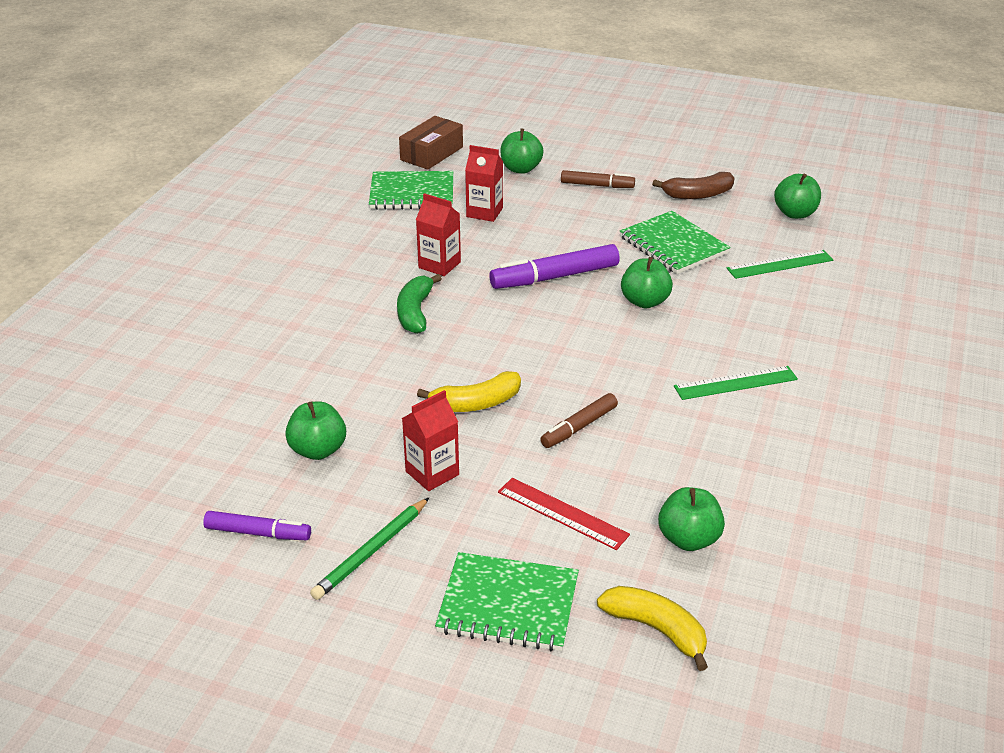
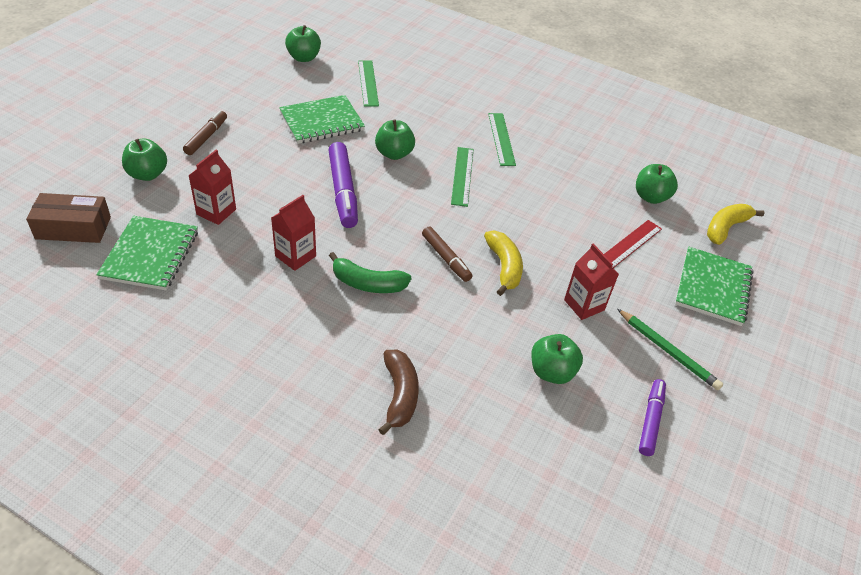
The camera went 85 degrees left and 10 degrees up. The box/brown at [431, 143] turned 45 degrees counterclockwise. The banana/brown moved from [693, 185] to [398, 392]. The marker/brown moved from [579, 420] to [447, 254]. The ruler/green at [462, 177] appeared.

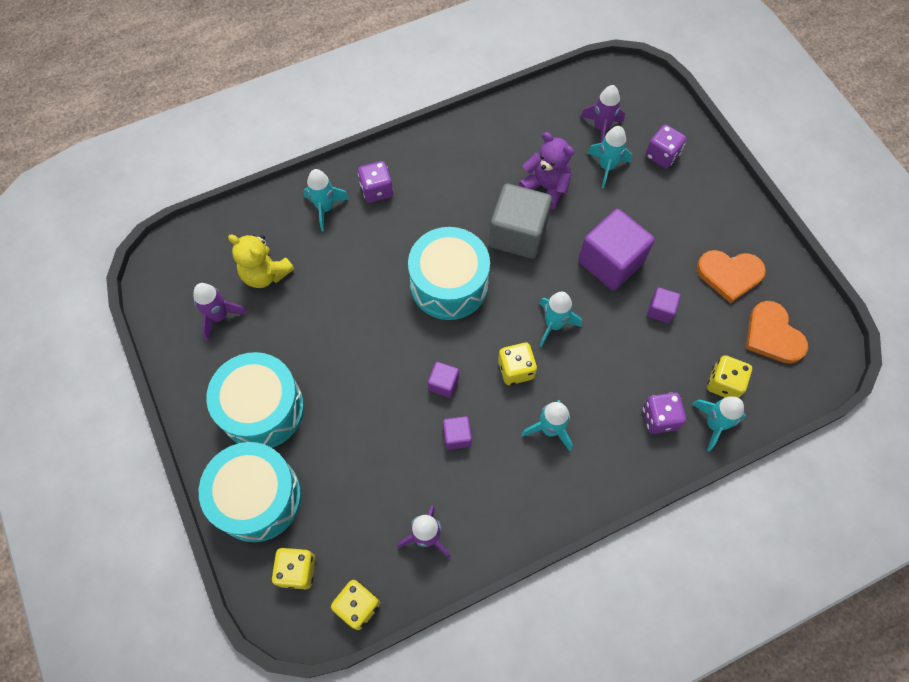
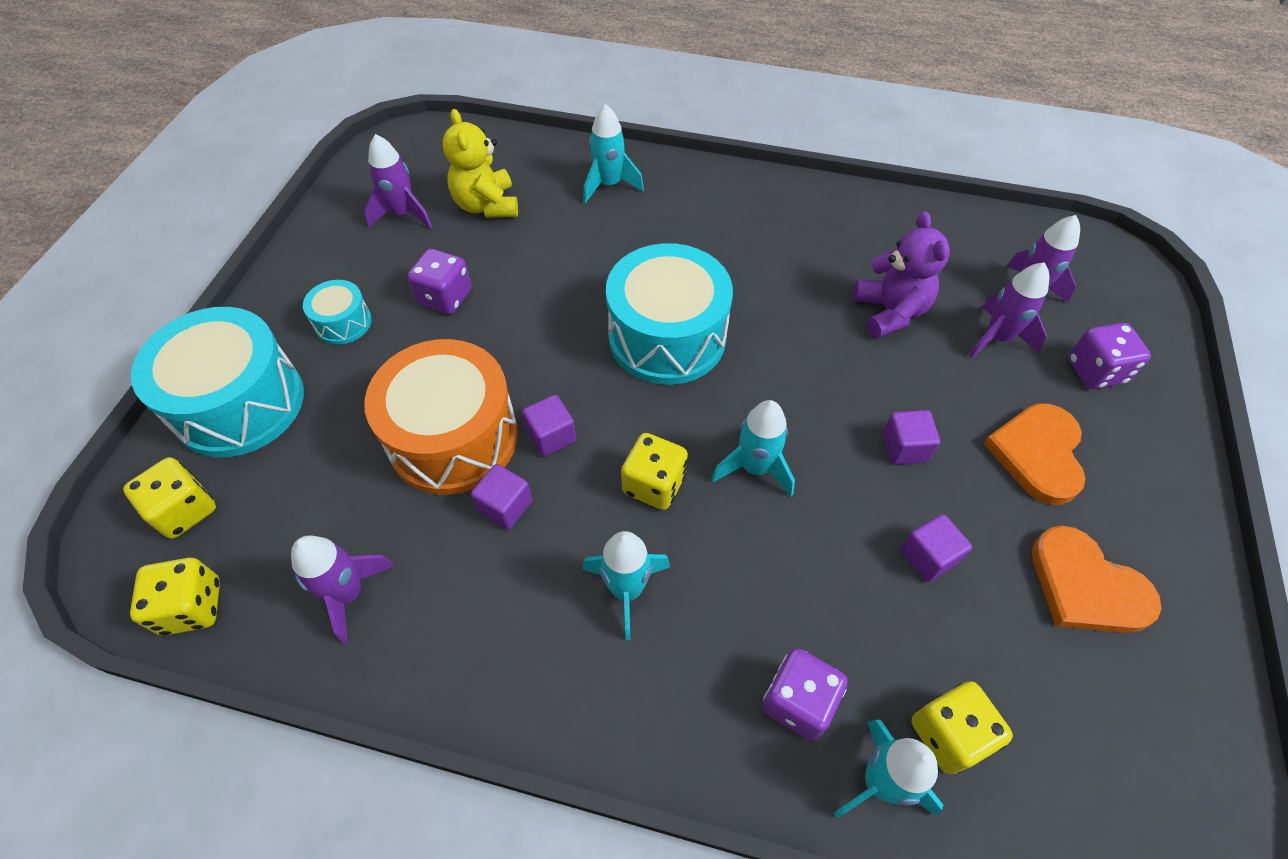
The camera went 40 degrees right and 10 degrees down. The rocket/turquoise at [609, 157] became the rocket/purple at [1009, 310]. The dice/purple moved from [375, 182] to [440, 281]. The cube/grey at [520, 221] disappeared. The cube/purple at [616, 249] changed to 0.47 times the size. The heart/orange moved from [777, 332] to [1034, 454]. The drum/turquoise at [255, 400] changed to 0.48 times the size. The drum/orange at [441, 417] appeared.

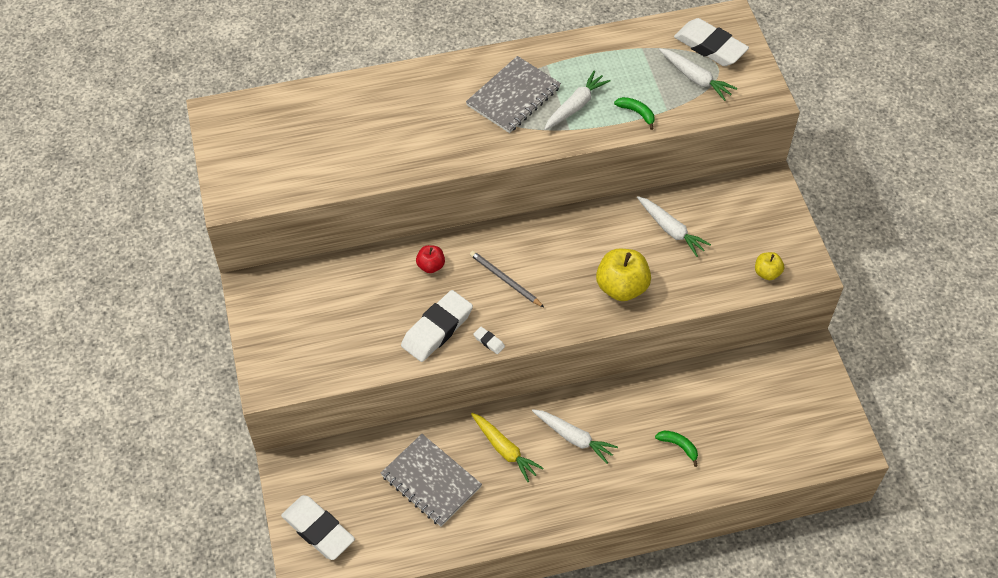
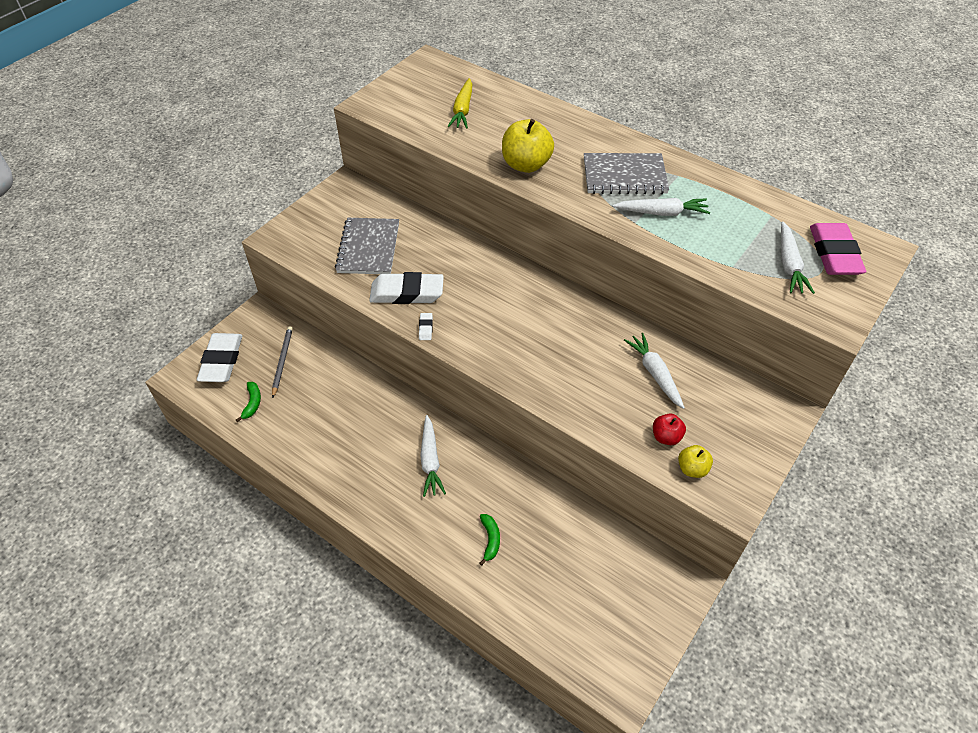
The camera went 50 degrees right and 5 degrees down. The eraser/white at [711, 42] became the eraser/pink at [838, 249]. The banana/green moved from [634, 113] to [248, 402]. The carrot/white at [674, 226] turned 150 degrees clockwise. The apple/red moved from [430, 259] to [669, 429]. The apple/yellow moved from [623, 275] to [528, 146]. The pencil/grey moved from [507, 279] to [282, 362]. The carrot/yellow moved from [507, 447] to [459, 103]. The notebook/grey moved from [431, 480] to [367, 246].

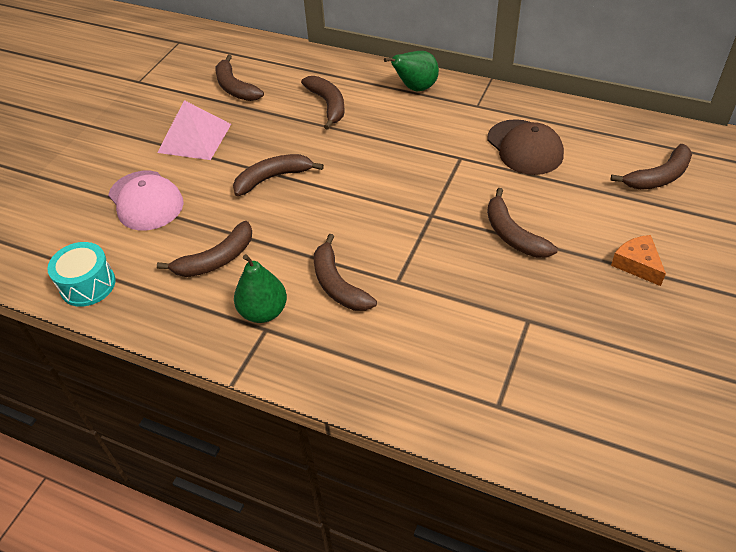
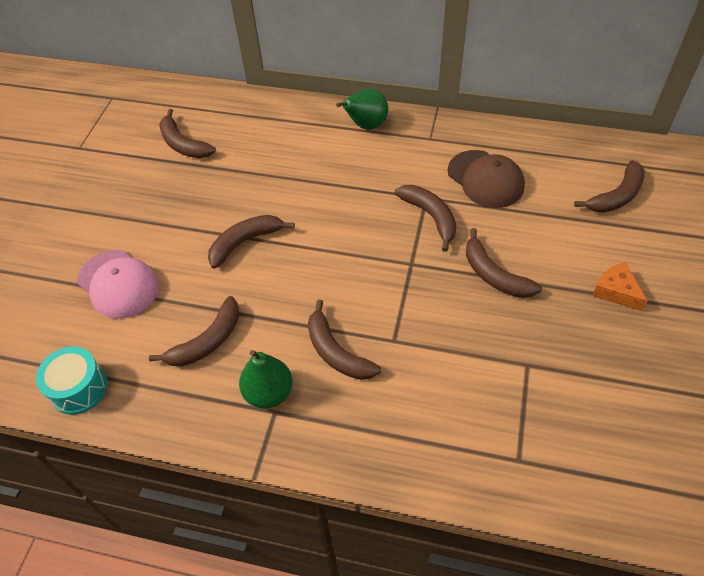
The camera went 10 degrees left and 5 degrees up. The banana/brown moved from [323, 103] to [426, 218]. The pyramid/pink at [194, 130] disappeared.

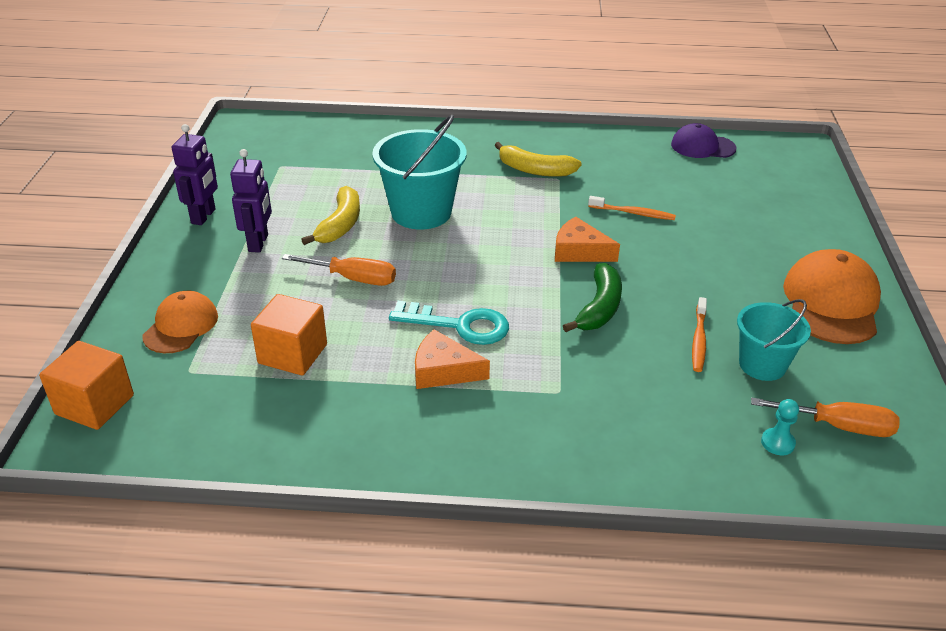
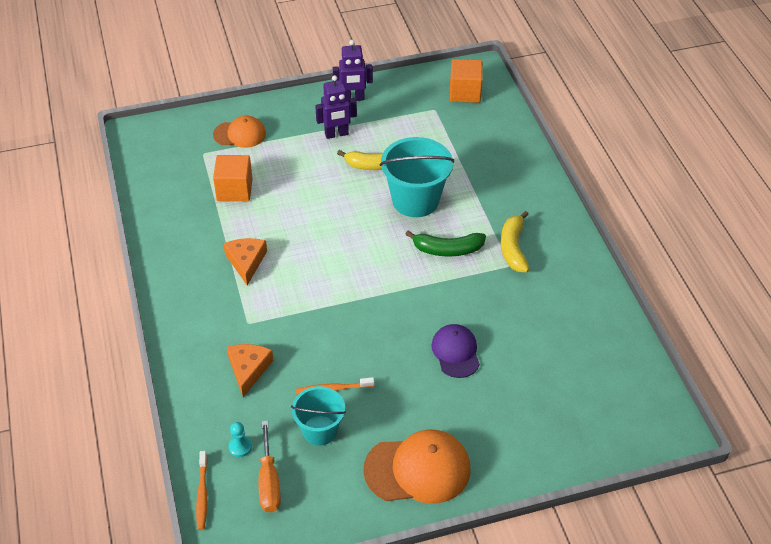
The camera went 70 degrees right and 10 degrees up. The cap/purple moved from [704, 140] to [455, 351]. The toothbrush/orange moved from [632, 208] to [202, 490]. The cheese/orange moved from [587, 239] to [250, 370]. The screwdriver/orange at [339, 270] disappeared. The banana/green moved from [592, 297] to [445, 243]. The key/turquoise at [449, 323] disappeared. The cube/orange moved from [86, 385] to [466, 81].

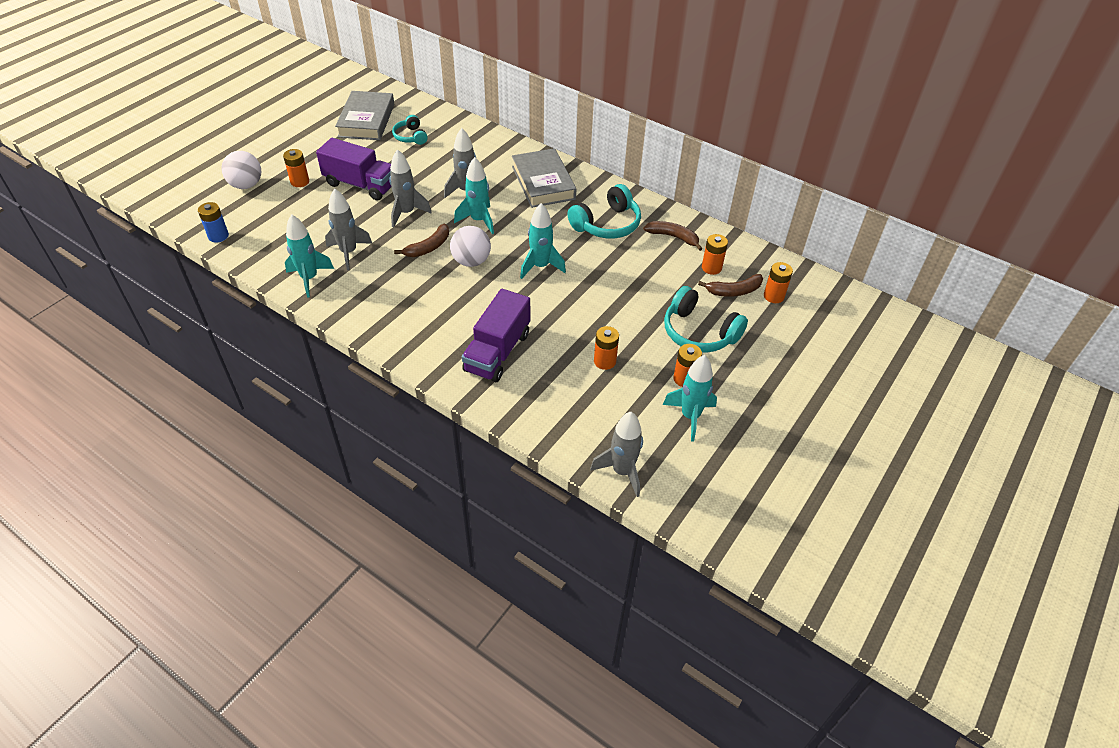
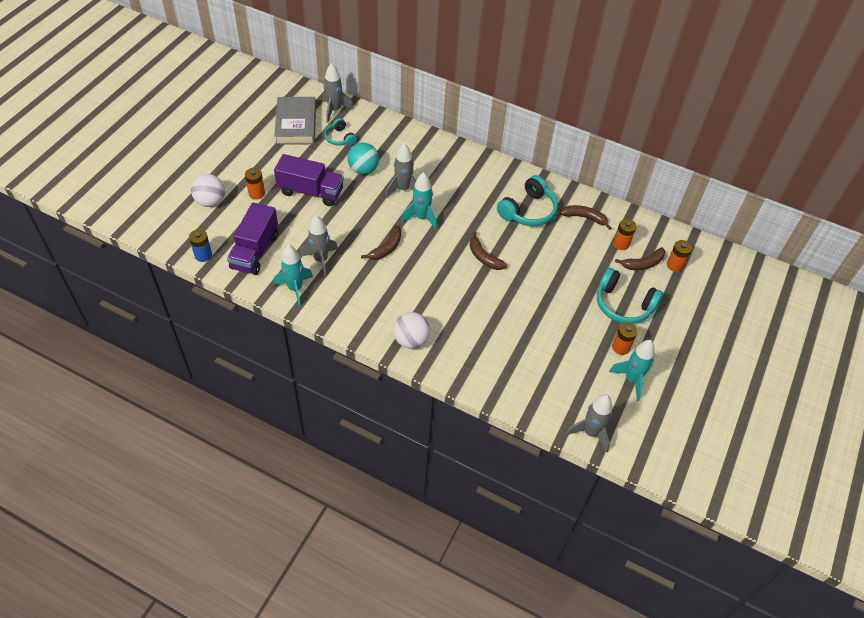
The camera went 10 degrees left and 5 degrees up. The book/grey at [544, 178] disappeared. The rocket/grey moved from [410, 188] to [338, 93]. The rocket/turquoise at [543, 241] was replaced by the banana/brown at [488, 250]. The ball/white moved from [470, 246] to [411, 330]. The truck/purple moved from [496, 335] to [252, 238]. The battery/orange at [606, 348] disappeared. The ball/turquoise at [363, 159] appeared.

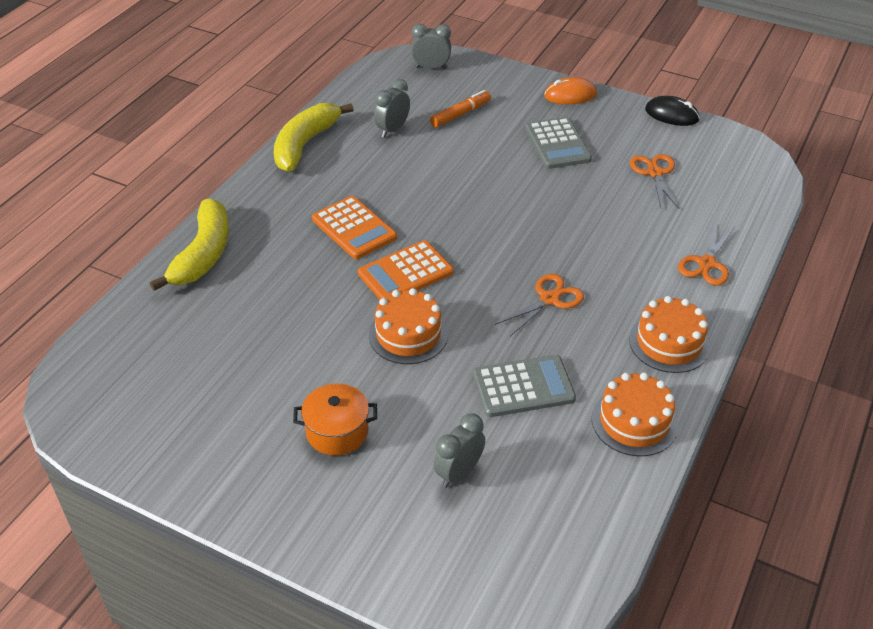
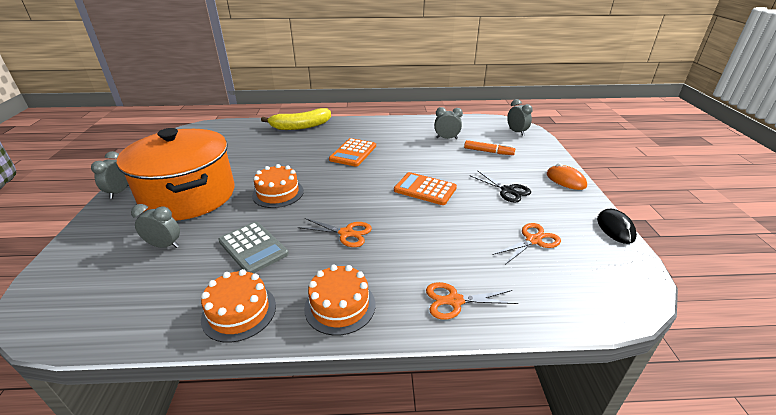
The camera went 60 degrees right and 10 degrees down. The banana/yellow at [314, 137] disappeared. The calculator/grey at [558, 143] was replaced by the scissors/black at [500, 186]. The calculator/orange moved from [406, 270] to [425, 188]. The pot/orange at [335, 420] changed to 2.44 times the size. The clock/grey at [109, 175] appeared.

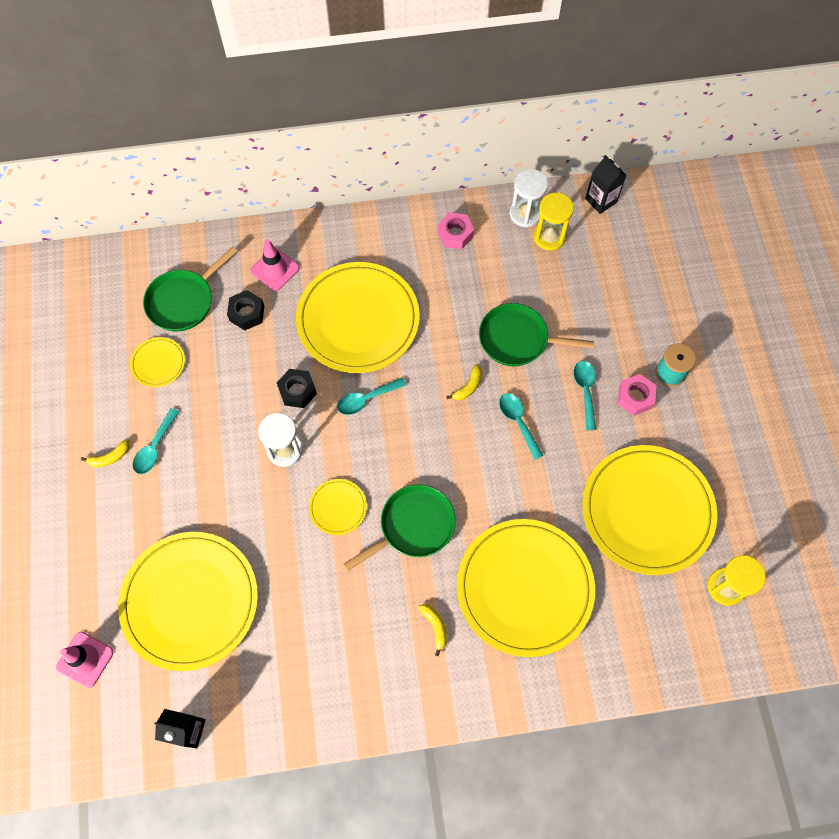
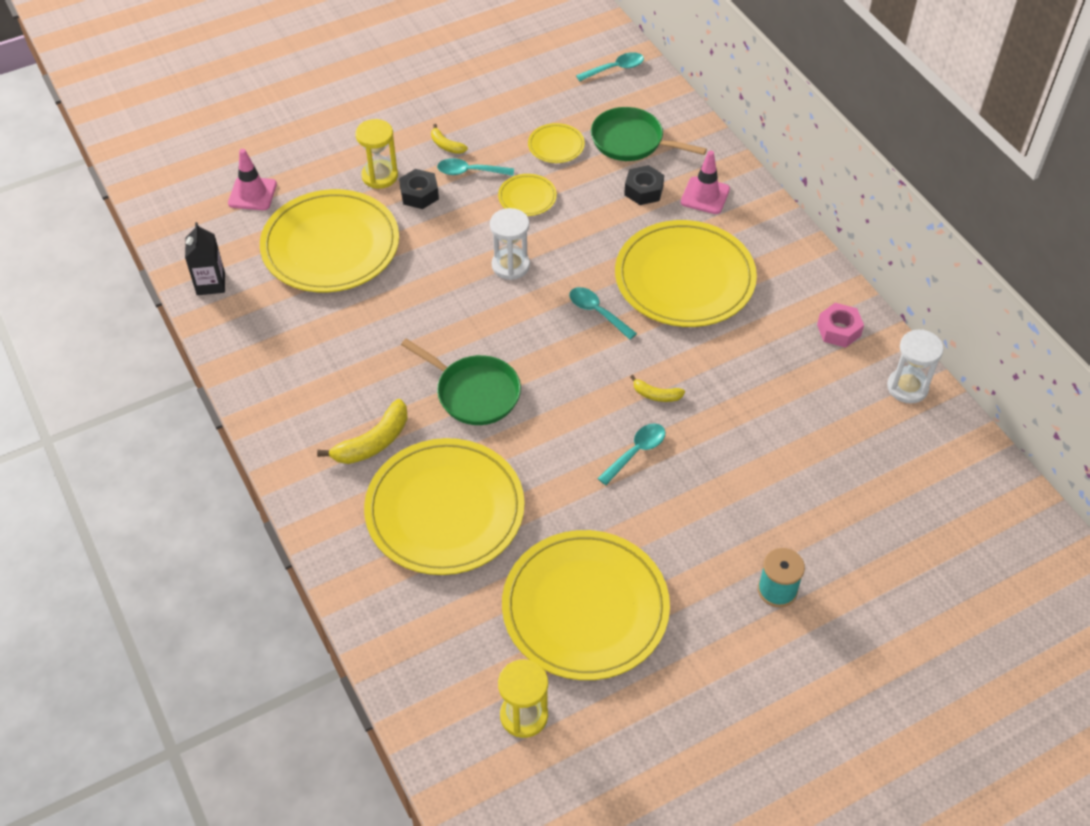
The camera went 70 degrees right and 15 degrees down. The carton/black at [606, 184] disappeared. The hourglass/yellow moved from [554, 222] to [376, 154]. The pan/green at [536, 334] disappeared. The spoon/turquoise moved from [585, 395] to [610, 66]. The nut/black moved from [297, 388] to [419, 189]. The nut/pink at [637, 395] disappeared. The plate/yellow moved from [338, 507] to [527, 195]. The banana/yellow at [432, 630] changed to 1.77 times the size.

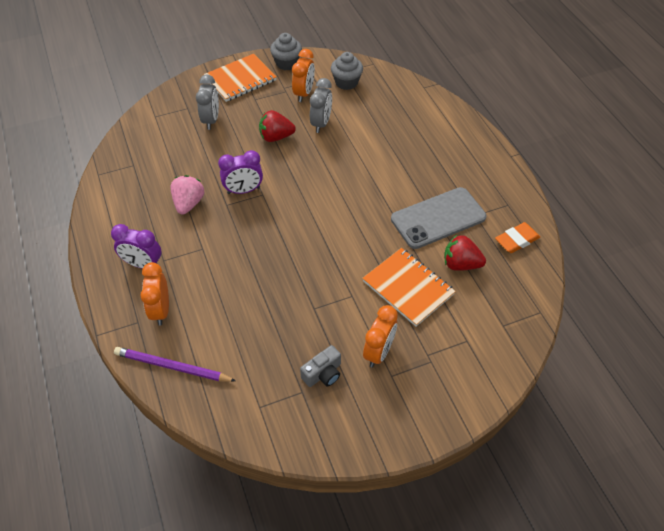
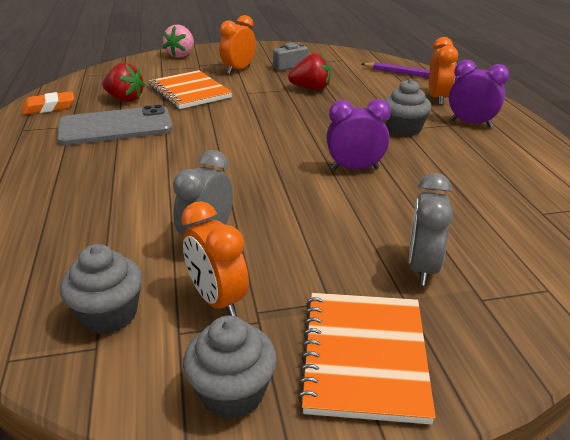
The camera went 170 degrees left and 20 degrees down. The clock/orange at [303, 75] turned 60 degrees counterclockwise. The notebook/orange at [240, 78] turned 60 degrees counterclockwise. The strawberry/red moved from [277, 126] to [309, 71]. The strawberry/pink moved from [187, 194] to [178, 41]. The cupcake/grey at [407, 108] appeared.

